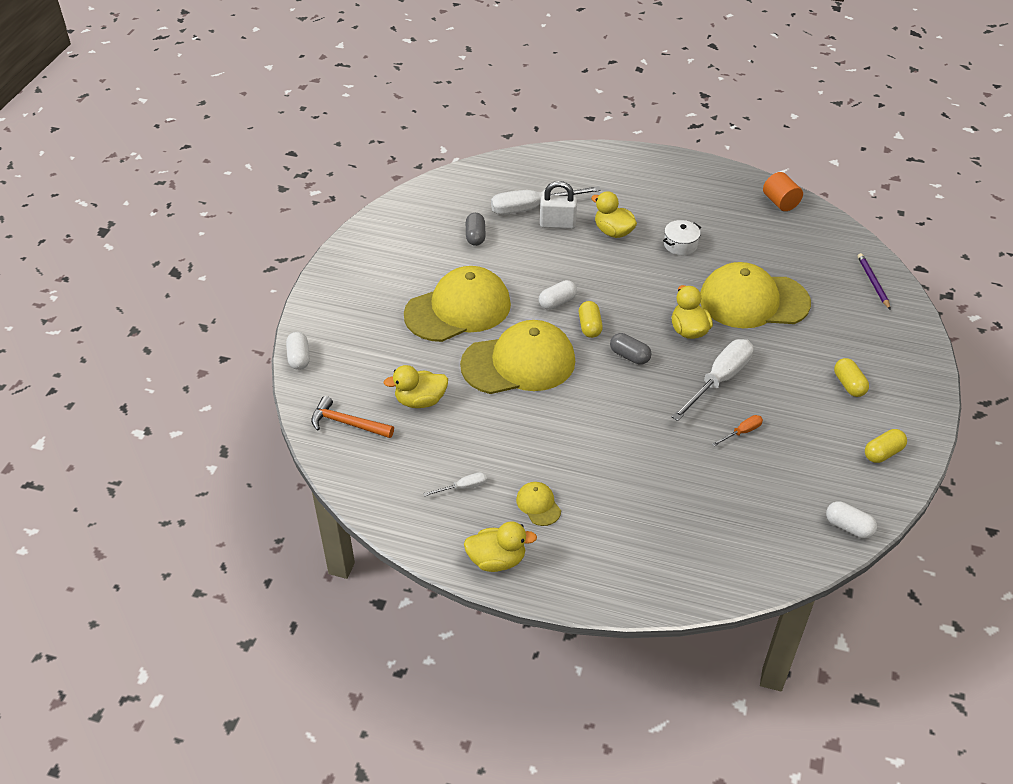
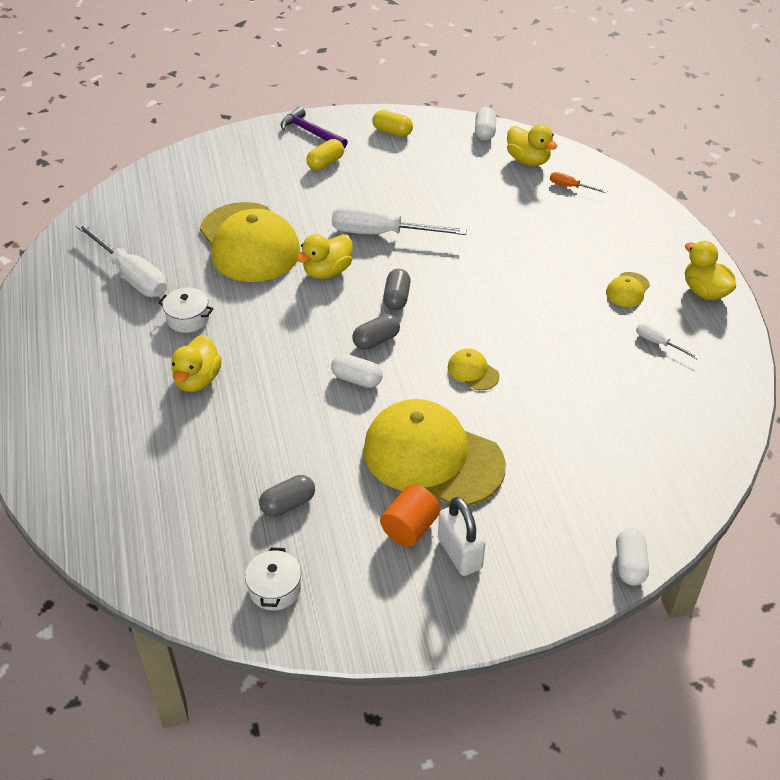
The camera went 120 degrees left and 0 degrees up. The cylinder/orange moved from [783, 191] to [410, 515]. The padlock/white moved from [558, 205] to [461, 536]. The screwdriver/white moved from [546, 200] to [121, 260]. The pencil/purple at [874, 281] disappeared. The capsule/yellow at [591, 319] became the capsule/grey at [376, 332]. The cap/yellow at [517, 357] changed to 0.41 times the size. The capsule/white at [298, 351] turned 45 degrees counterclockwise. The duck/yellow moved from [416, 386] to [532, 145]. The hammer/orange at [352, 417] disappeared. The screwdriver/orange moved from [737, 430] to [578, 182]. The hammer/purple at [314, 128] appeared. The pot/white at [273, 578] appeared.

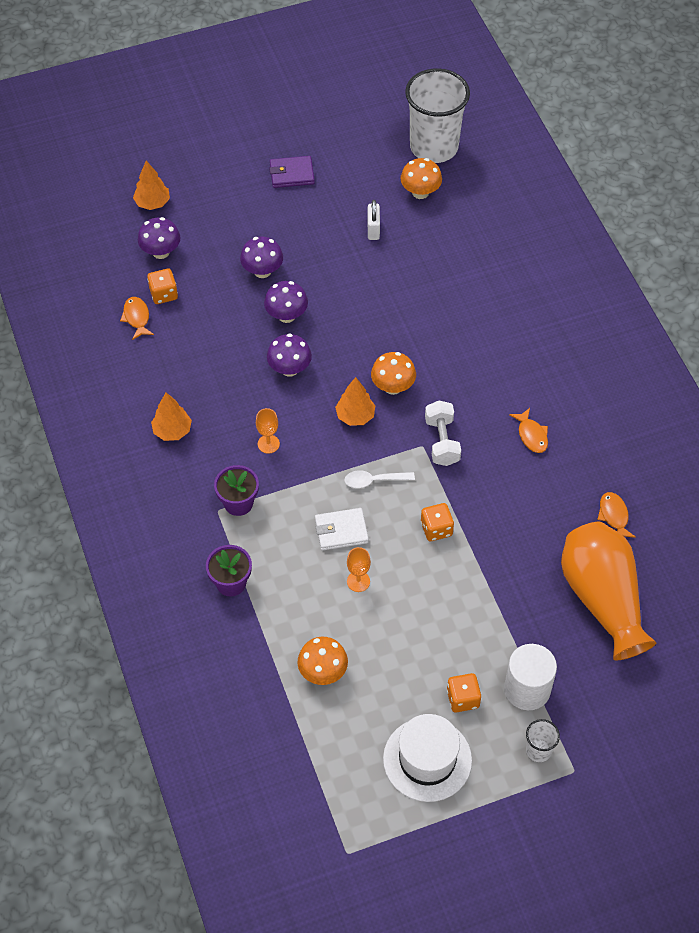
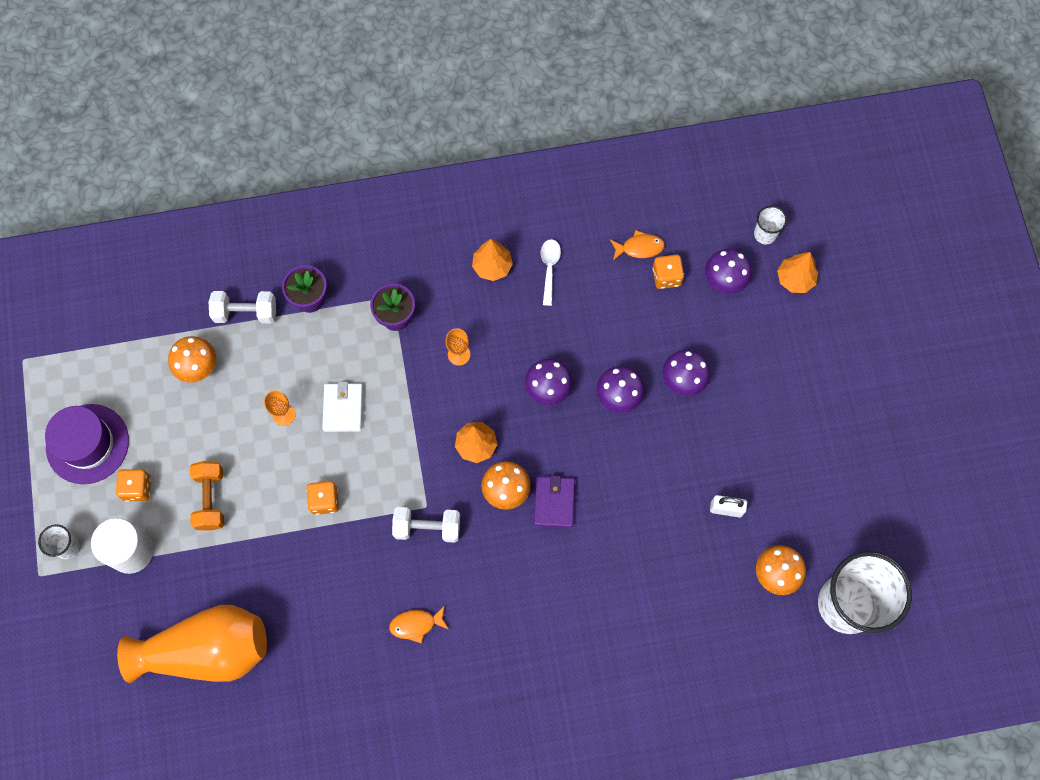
The camera went 100 degrees right and 15 degrees up. The wallet/purple moved from [292, 172] to [554, 501]. The spoon/white moved from [379, 479] to [551, 272]. The fish/orange at [616, 515] disappeared. The hat/white at [427, 758] became the hat/purple at [87, 444]. The cup/white at [770, 225] appeared. The dumbbell/white at [242, 307] appeared. The dumbbell/orange at [207, 496] appeared.

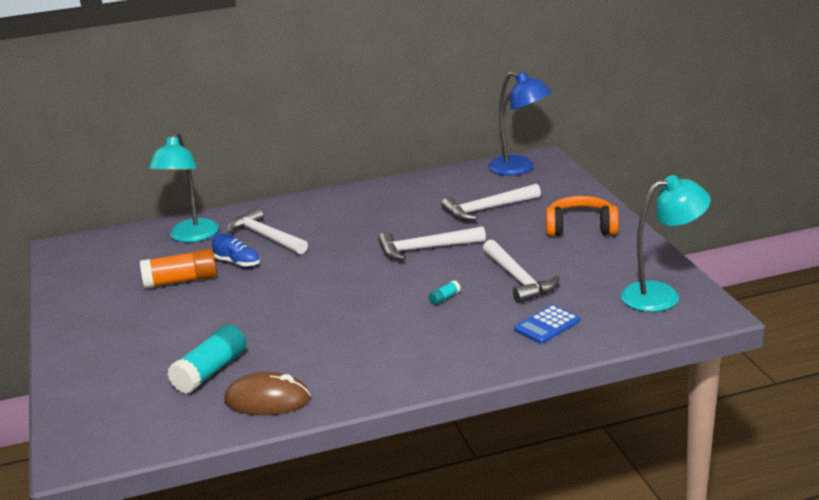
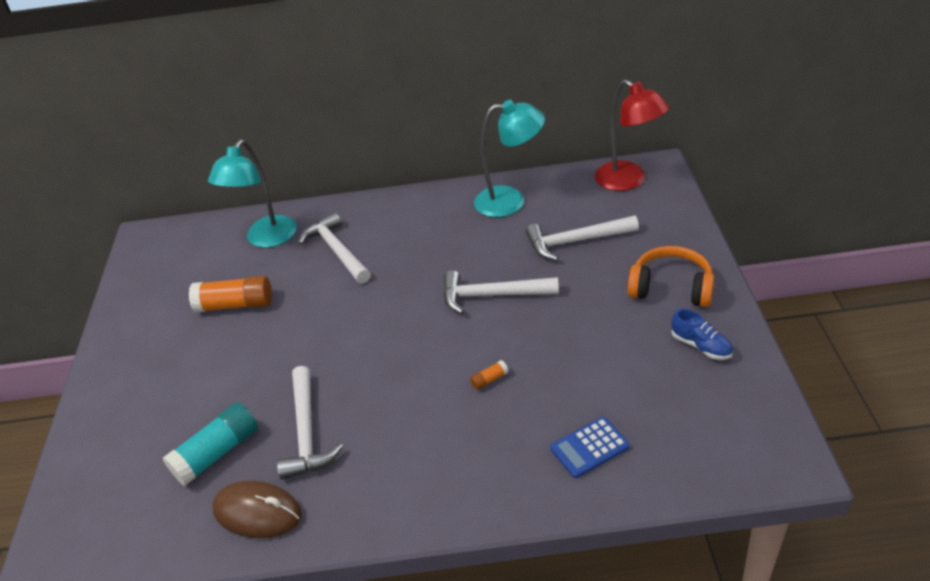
The camera went 15 degrees right and 15 degrees up. The lamp/blue at [520, 123] became the lamp/red at [632, 135]. The lamp/turquoise moved from [665, 243] to [509, 158]. The shoe/blue moved from [236, 250] to [702, 334]. The hammer/white moved from [521, 271] to [310, 423]. The glue stick/turquoise at [445, 292] became the glue stick/orange at [489, 375].

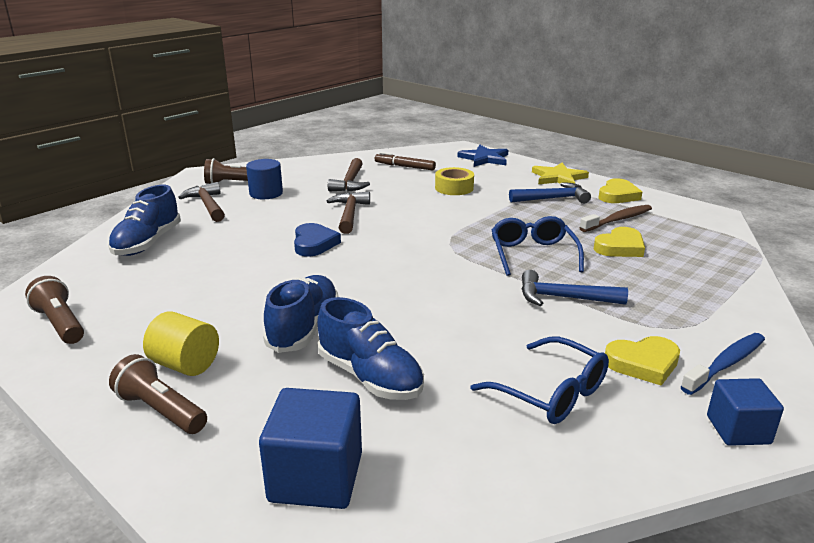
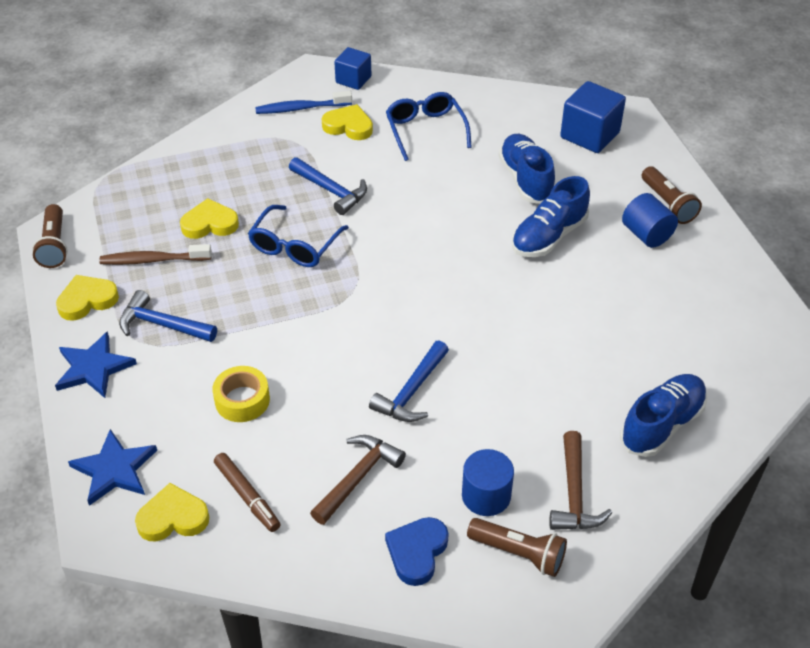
The camera went 150 degrees left and 20 degrees up. The star/yellow at [560, 173] became the star/blue at [96, 364]. The hammer/brown at [348, 213] became the hammer/blue at [409, 381]. The heart/blue moved from [317, 240] to [417, 551]. The flashlight/brown moved from [54, 310] to [50, 236]. The cylinder/yellow at [181, 343] became the cylinder/blue at [650, 220]. The heart/yellow at [172, 512] appeared.

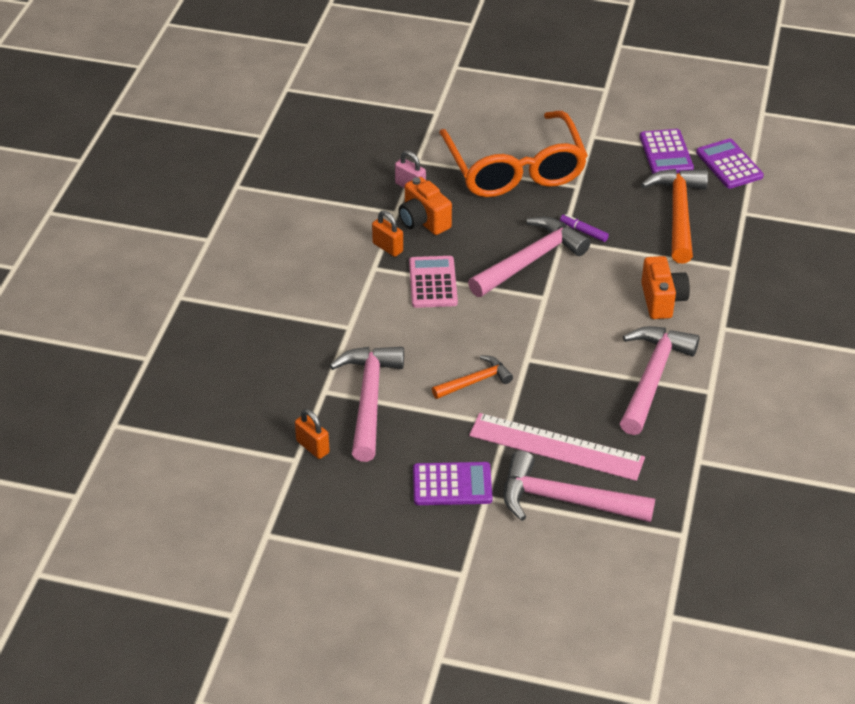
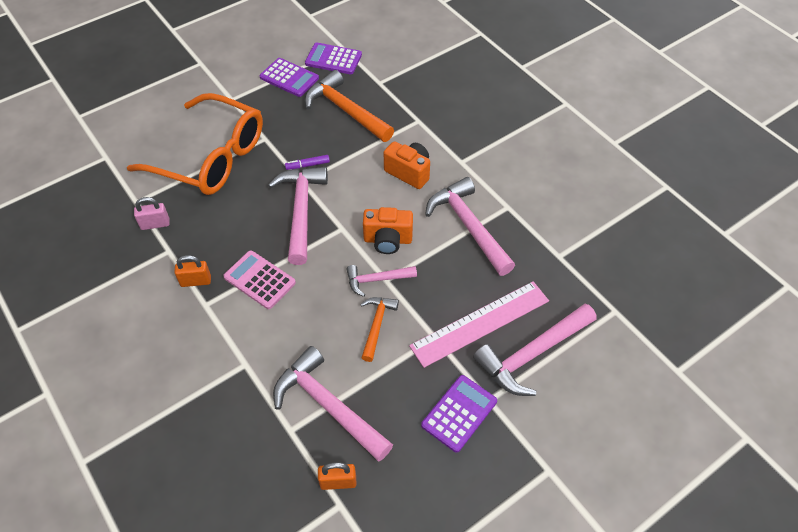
The camera went 50 degrees left and 10 degrees up. The camera/orange moved from [425, 206] to [388, 230]. The hammer/pink at [381, 281] appeared.

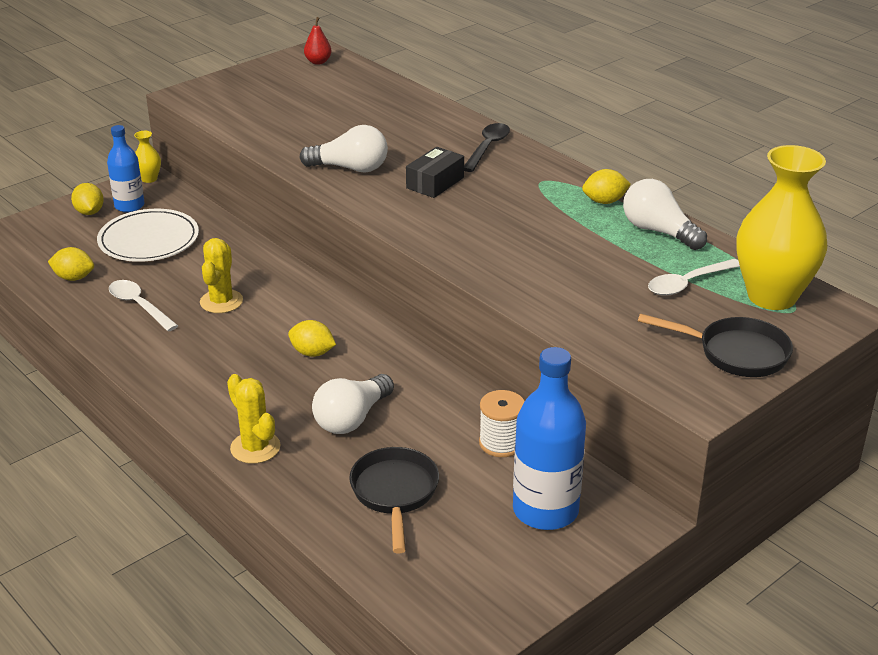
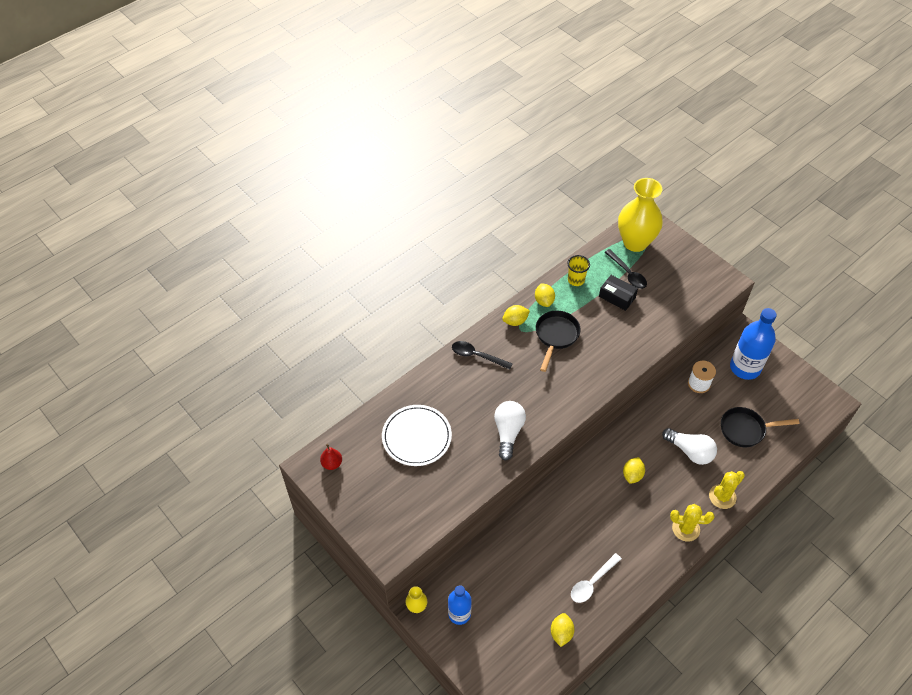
The camera went 90 degrees left and 20 degrees up. The box/black moved from [435, 172] to [618, 293]. The light bulb/white at [665, 214] was replaced by the cup/yellow at [578, 270]. The lemon/yellow moved from [87, 199] to [516, 315]. The plate/white moved from [148, 235] to [417, 435]. The cactus/yellow moved from [221, 275] to [692, 523]. The spoon/white at [694, 277] became the spoon/black at [626, 269]. The pan/black moved from [715, 345] to [558, 341].

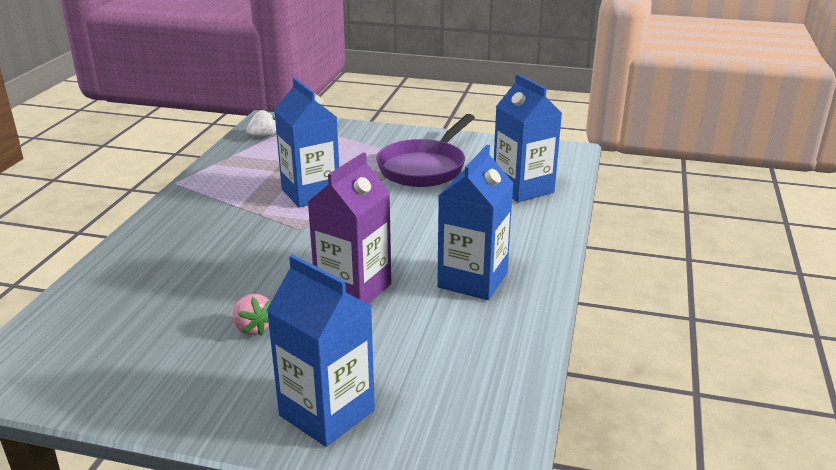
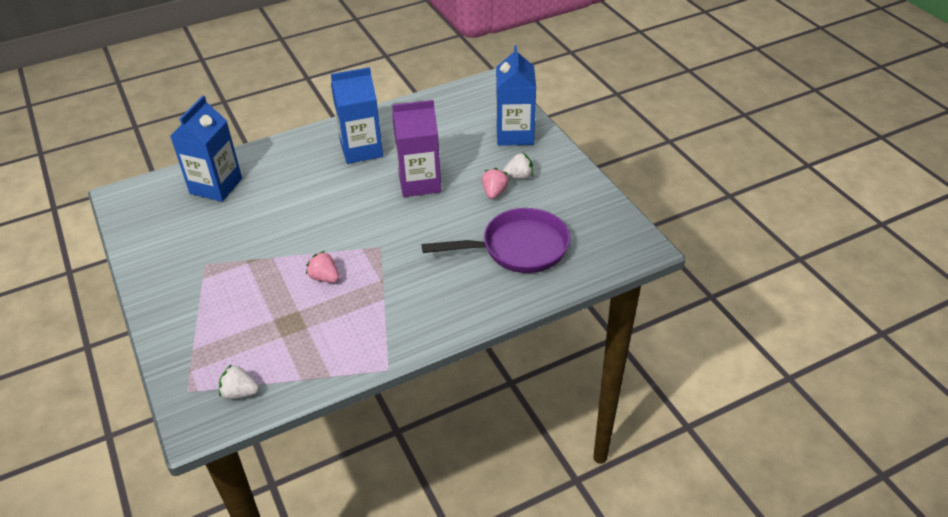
The camera went 130 degrees left and 15 degrees up. The carton/blue at [306, 143] was replaced by the strawberry/pink at [322, 267]. The pan/purple moved from [425, 150] to [496, 240]. The strawberry/white at [518, 166] appeared.

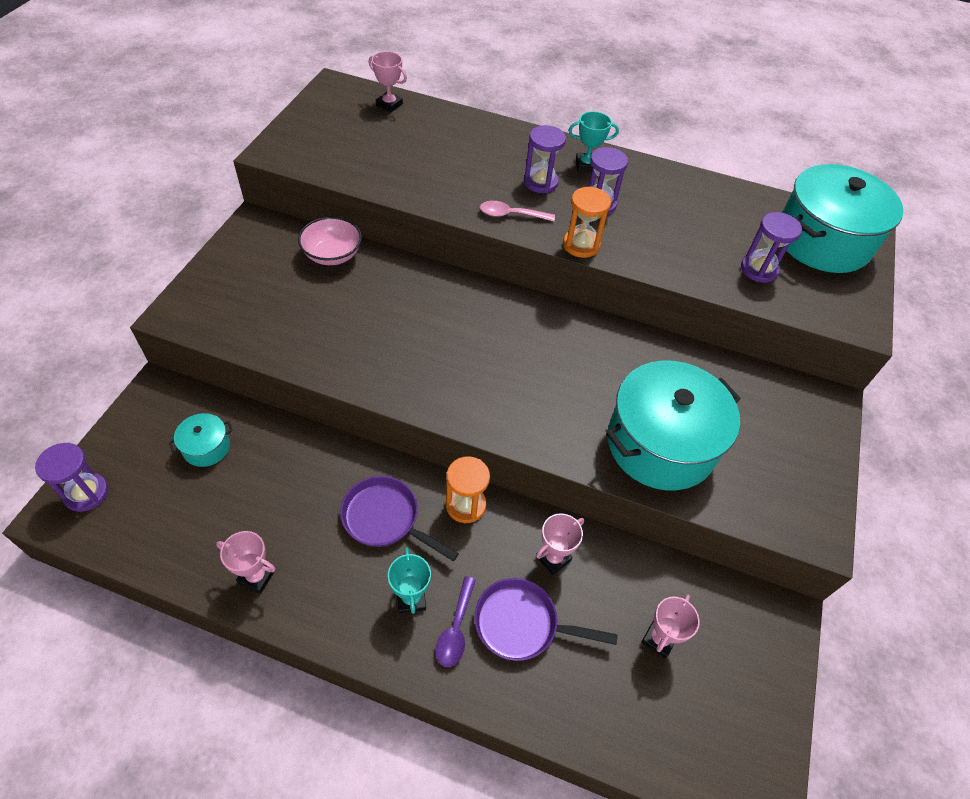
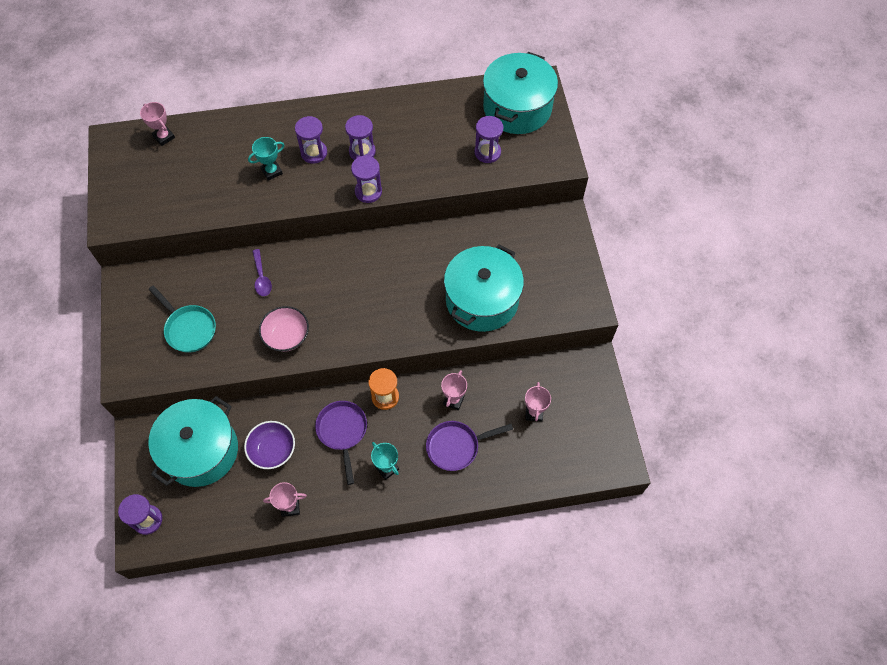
The camera went 25 degrees left and 10 degrees up. The trophy/pink at [388, 81] turned 45 degrees clockwise. The trophy/turquoise moved from [594, 141] to [266, 159]. The hourglass/orange at [587, 222] became the hourglass/purple at [366, 179]. The spoon/pink at [517, 211] disappeared. The bowl/pink moved from [330, 241] to [284, 329]. The pot/turquoise at [201, 440] changed to 2.28 times the size. The pan/purple at [399, 518] turned 75 degrees clockwise. The spoon/purple moved from [455, 621] to [262, 272]. The pan/turquoise at [182, 319] appeared. The bowl/purple at [269, 445] appeared.

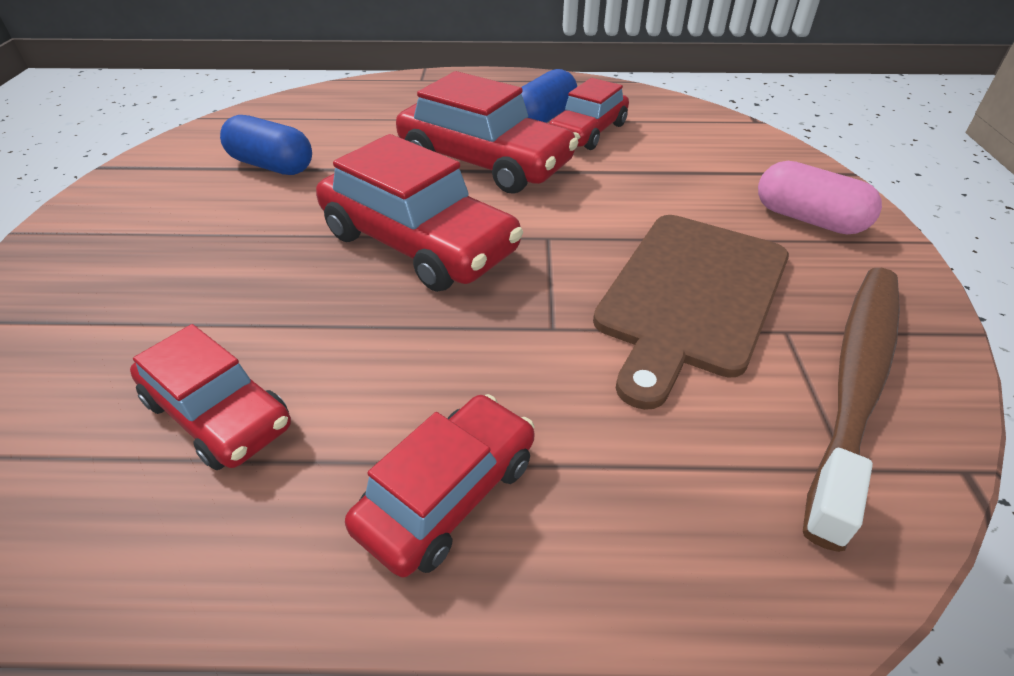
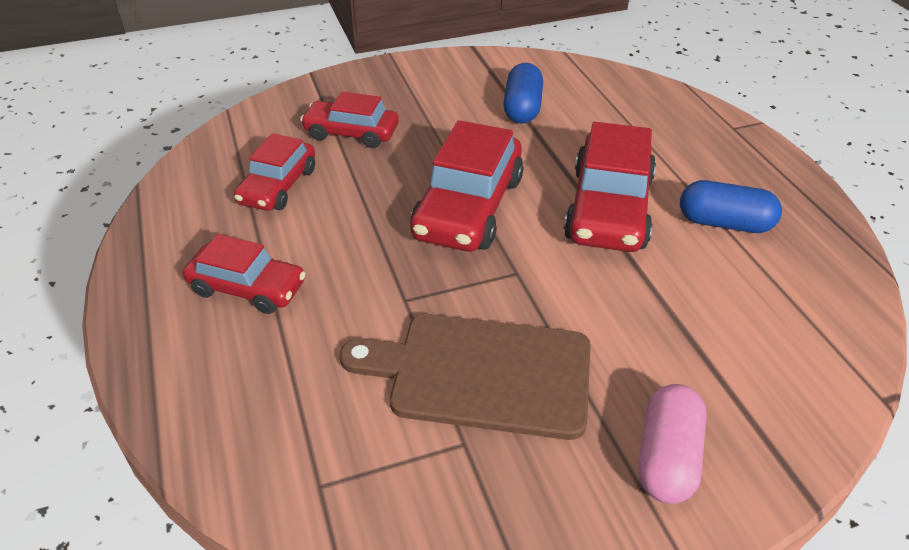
The camera went 70 degrees right and 0 degrees up. The car/red moved from [589, 114] to [349, 120]. The toothbrush/brown at [851, 410] disappeared.

